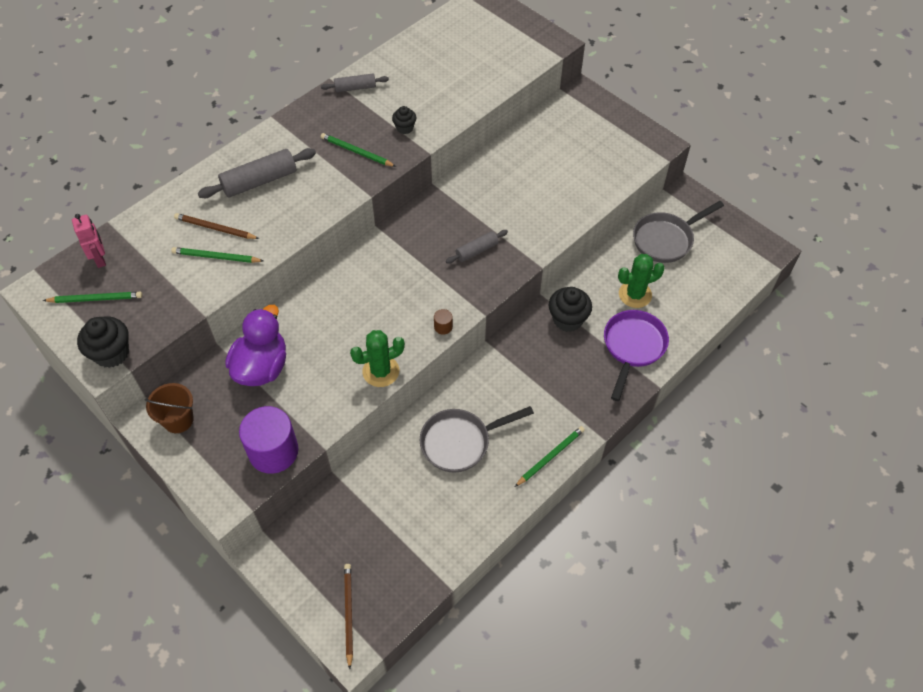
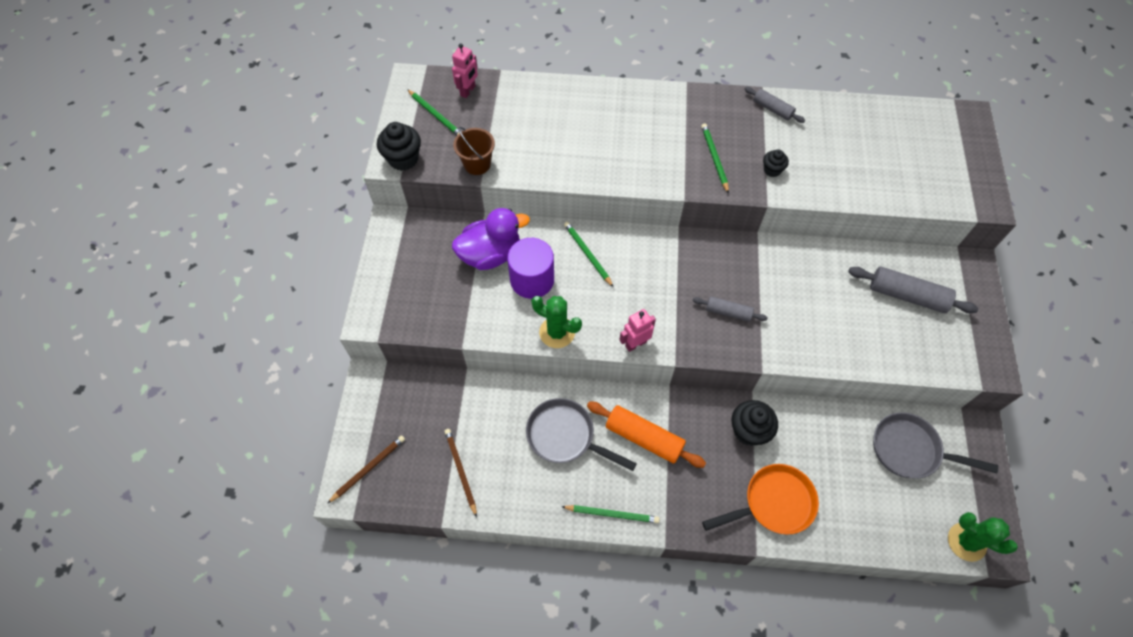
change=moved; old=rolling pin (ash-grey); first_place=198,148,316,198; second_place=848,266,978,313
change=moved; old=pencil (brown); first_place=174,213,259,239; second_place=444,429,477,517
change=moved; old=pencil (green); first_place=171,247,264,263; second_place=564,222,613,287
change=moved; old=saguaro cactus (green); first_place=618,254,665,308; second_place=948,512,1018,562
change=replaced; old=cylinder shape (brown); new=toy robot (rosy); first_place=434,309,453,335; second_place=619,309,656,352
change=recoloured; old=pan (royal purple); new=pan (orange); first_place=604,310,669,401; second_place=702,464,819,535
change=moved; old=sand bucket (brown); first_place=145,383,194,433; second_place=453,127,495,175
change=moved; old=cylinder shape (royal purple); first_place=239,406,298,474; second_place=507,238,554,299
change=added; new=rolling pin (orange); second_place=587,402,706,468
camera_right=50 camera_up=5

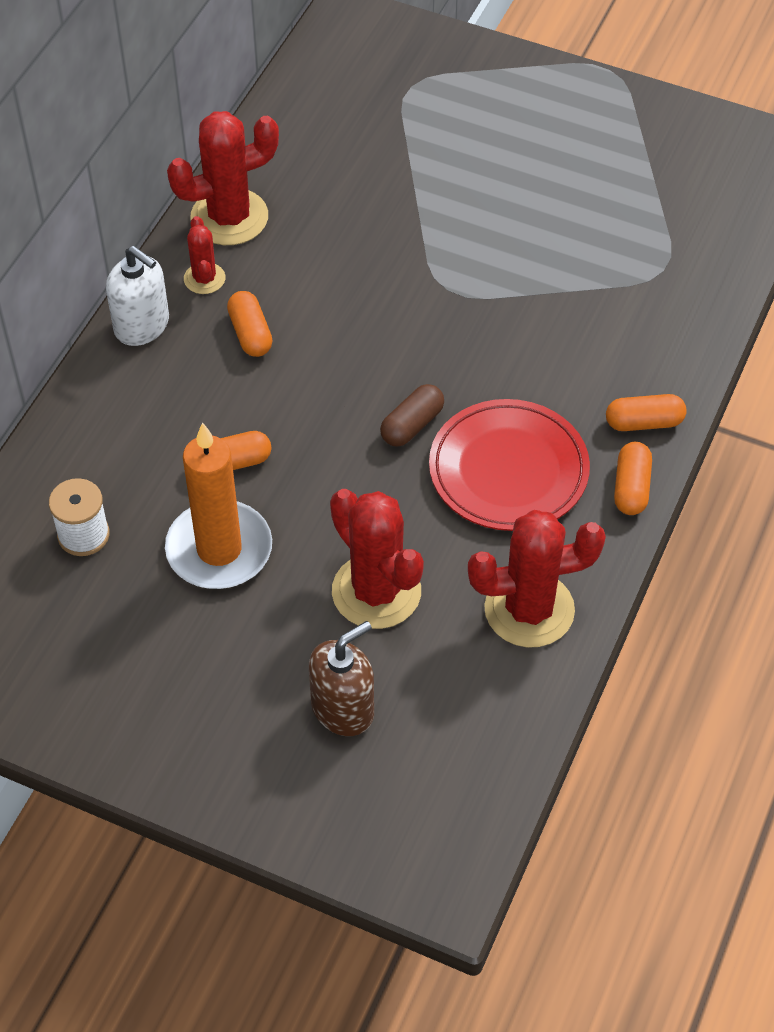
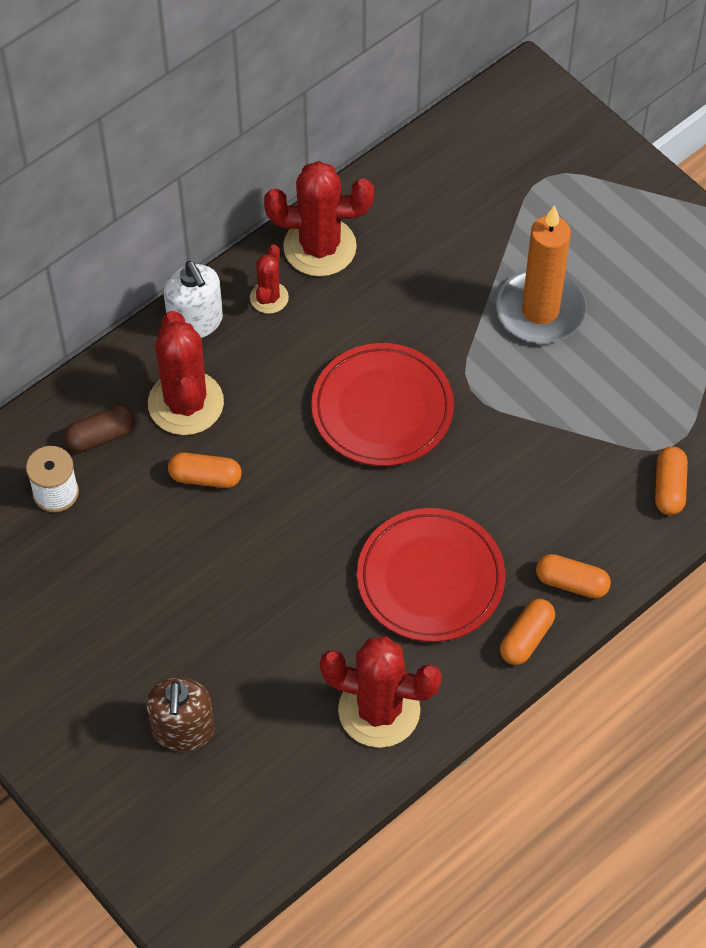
change=moved; old=capsule (orange); first_place=227,291,273,357; second_place=655,447,688,515
change=moved; old=capsule (brown); first_place=380,384,444,447; second_place=64,406,135,452
change=moved; old=wax candle (orange); first_place=165,422,272,589; second_place=496,206,586,343
change=moved; old=saguaro cactus (red); first_place=330,489,424,629; second_place=148,311,224,435
change=turned; old=soap pump (brown); first_place=309,621,374,736; second_place=146,678,215,751; degrees=105
change=added; new=flat dish (red); second_place=311,343,454,466
camera_right=25 camera_up=5

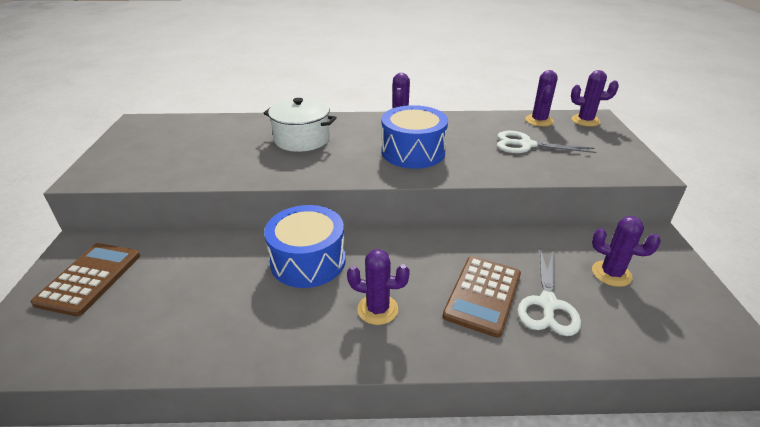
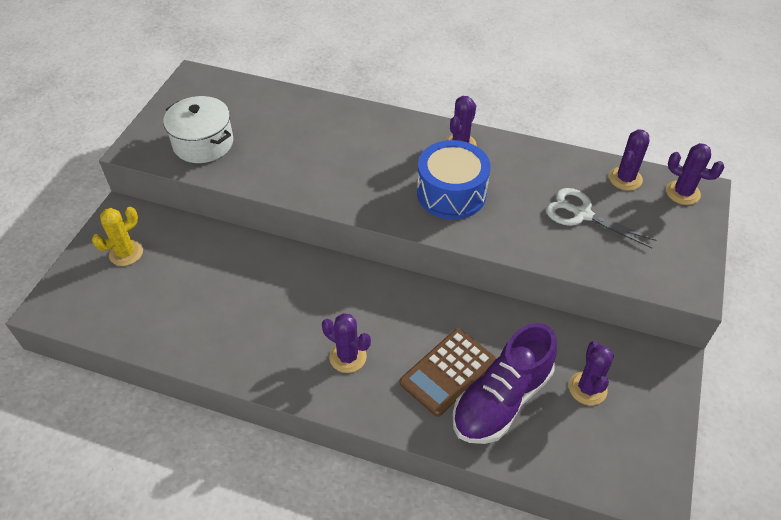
change=moved; old=pot (white); first_place=264,98,337,152; second_place=163,96,233,163
change=removed; old=toy drum (blue); first_place=264,205,346,288
change=turned; old=saguaro cactus (royal purple); first_place=592,216,661,287; second_place=569,341,614,405; degrees=45
change=replaced; old=calculator (brown); new=saguaro cactus (bright yellow); first_place=31,243,140,316; second_place=92,207,143,266
change=replaced; old=scissors (white); new=lace-up shoe (royal purple); first_place=518,248,581,336; second_place=453,323,557,444
camera_right=20 camera_up=15

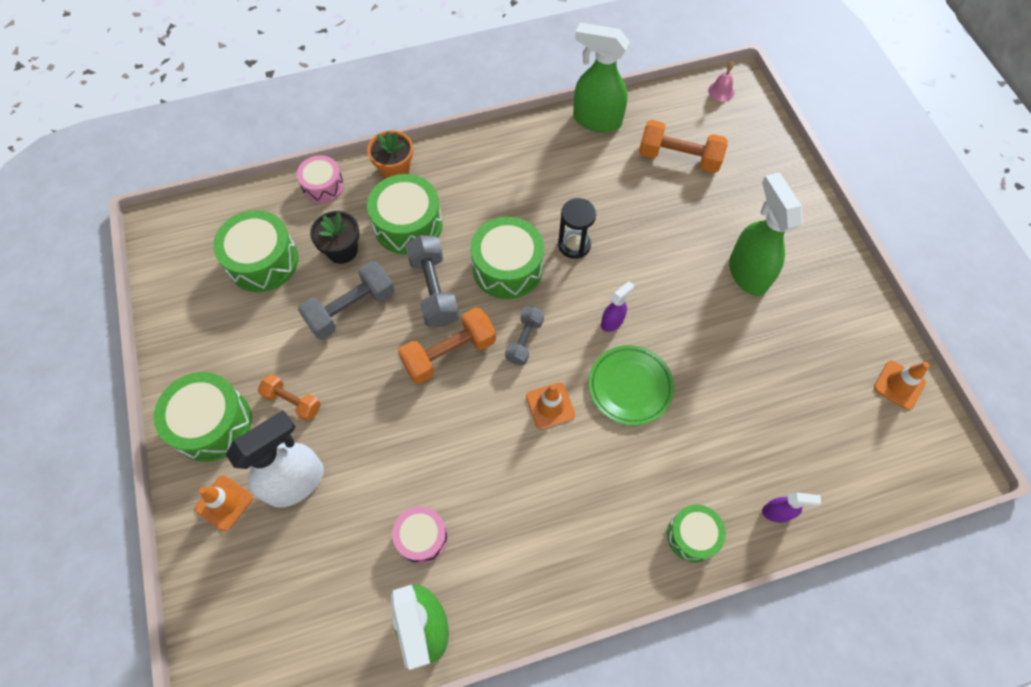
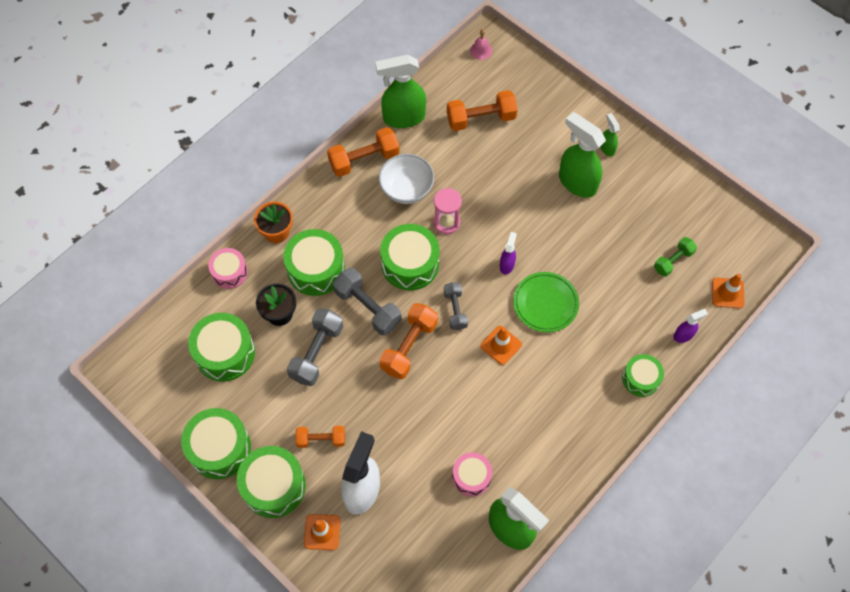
change=recoloured; old=hourglass (black); new=hourglass (rosy); first_place=558,198,596,259; second_place=433,188,462,234
change=moved; old=traffic cone (orange); first_place=874,360,930,410; second_place=712,274,744,309
change=added; new=spray cleaner (green); second_place=600,113,620,156
change=added; new=hand weight (orange); second_place=327,127,400,177
change=added; new=bowl (white); second_place=379,154,434,204
change=added; new=hand weight (green); second_place=654,237,697,277
change=added; new=toy drum (green); second_place=181,408,251,479
camera_right=-30 camera_up=0

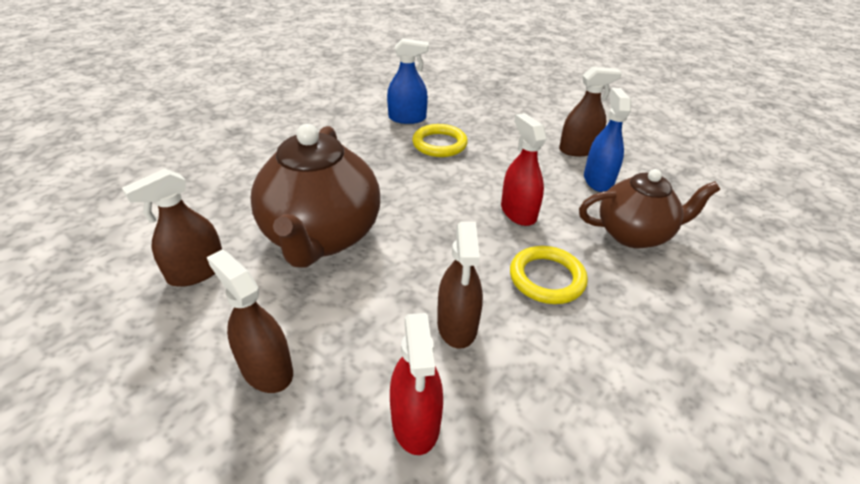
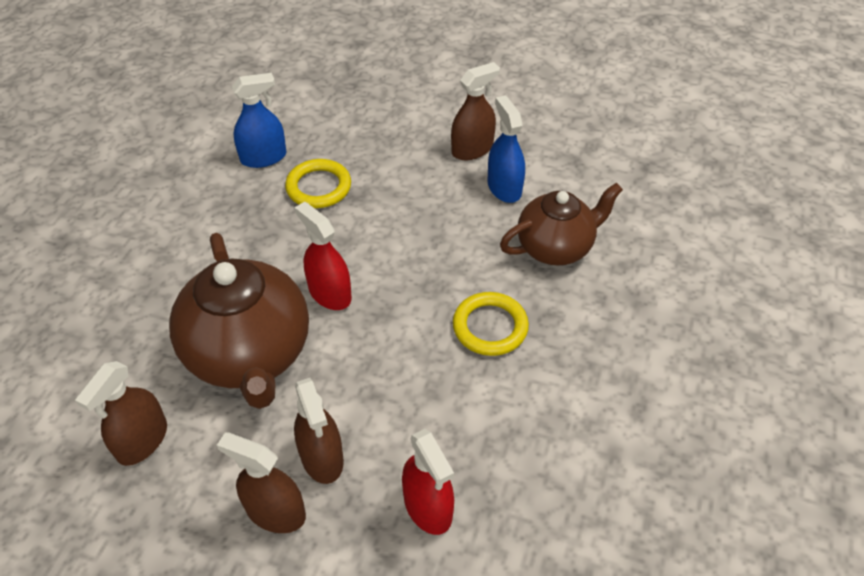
change=moved; old=spray cleaner (red); first_place=501,113,547,226; second_place=294,202,352,310
change=moved; old=spray cleaner (brown); first_place=437,221,483,349; second_place=294,378,344,484
camera_right=-20 camera_up=10

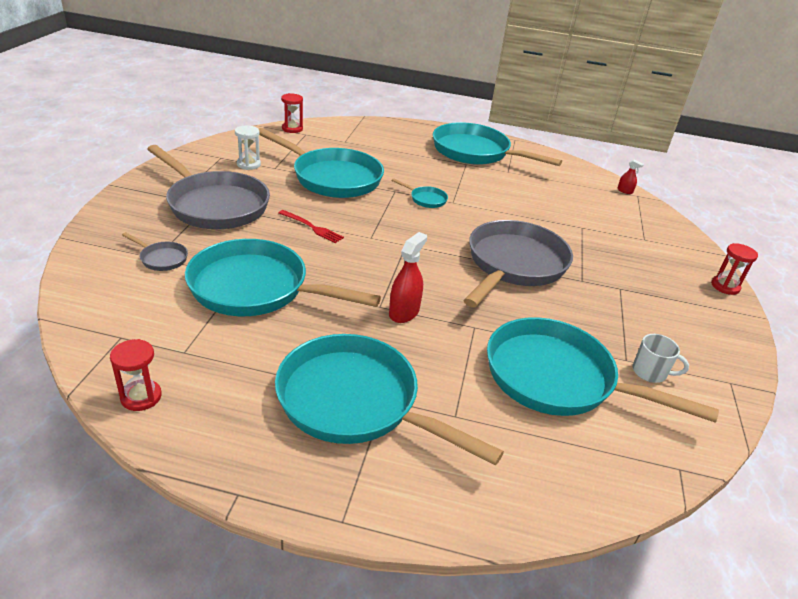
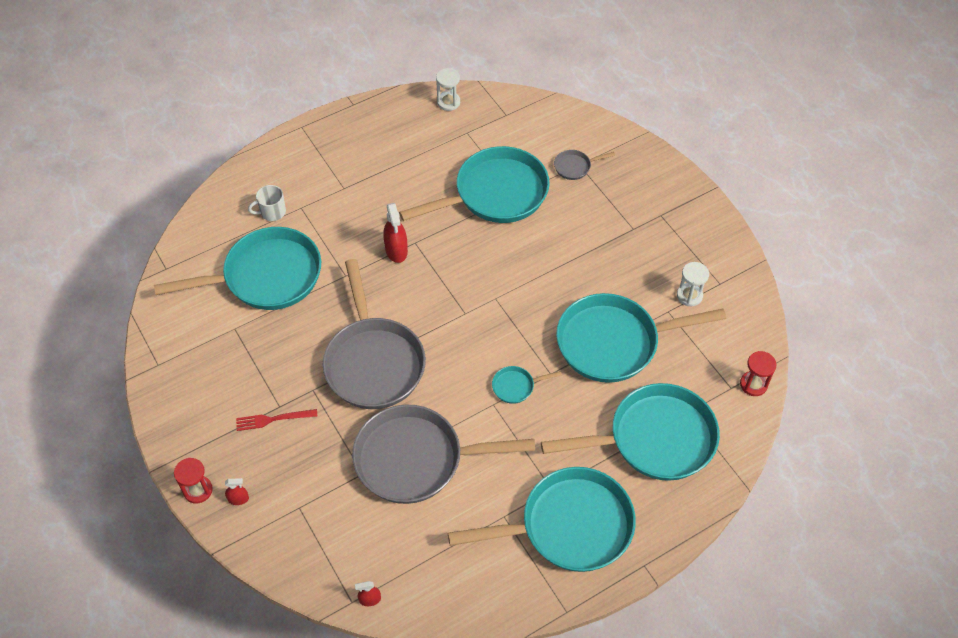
change=moved; old=pan (ash-grey); first_place=147,145,270,229; second_place=352,405,535,504
change=moved; old=dinner fork (red); first_place=278,210,344,243; second_place=236,409,318,431
change=moved; old=pan (aqua); first_place=275,334,504,466; second_place=541,383,720,481
change=moved; old=mug (white); first_place=633,334,689,383; second_place=248,185,286,221
change=recoloured; old=hourglass (red); new=hourglass (white); first_place=110,339,162,411; second_place=436,68,460,111
change=added; new=spray cleaner (red); second_place=225,478,249,505
camera_right=140 camera_up=20

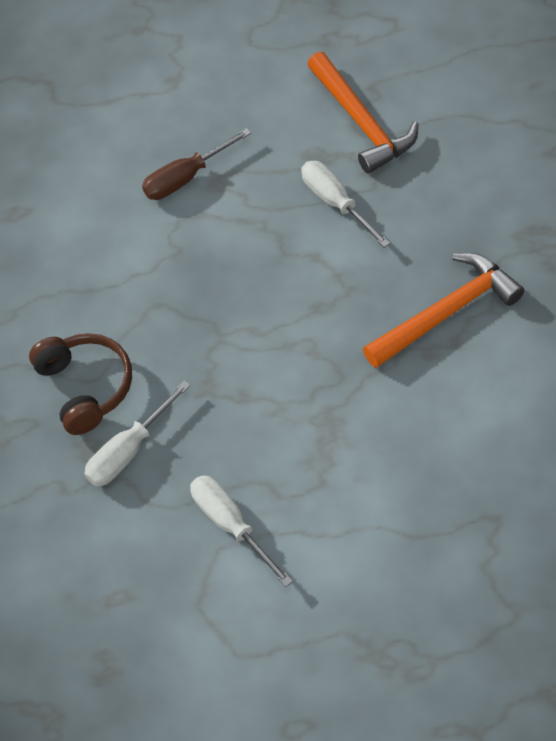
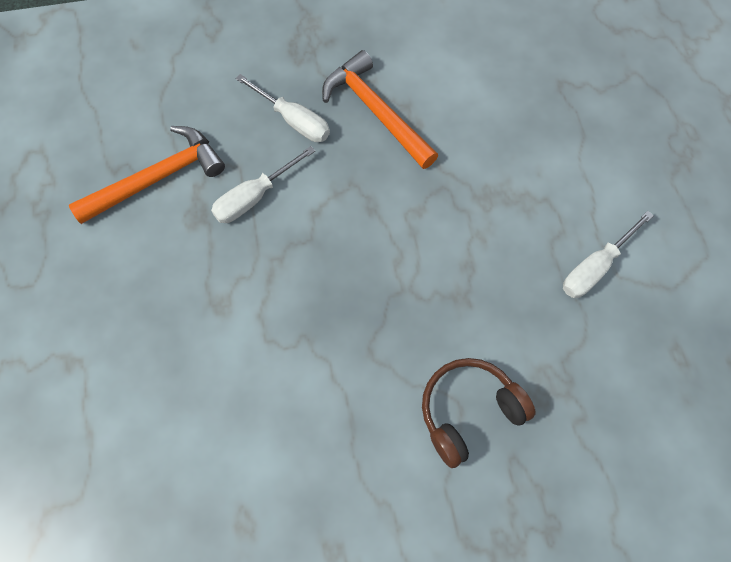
change=removed; old=hand screwdriver (brown); first_place=142,128,251,200
change=moved; old=hand screwdriver (white); first_place=84,380,191,486; second_place=235,74,330,142
camera_right=-100 camera_up=10

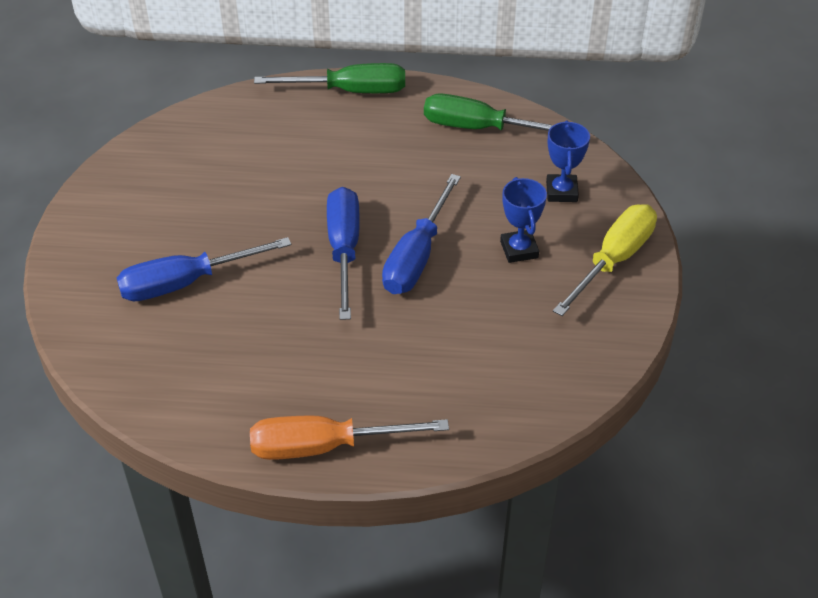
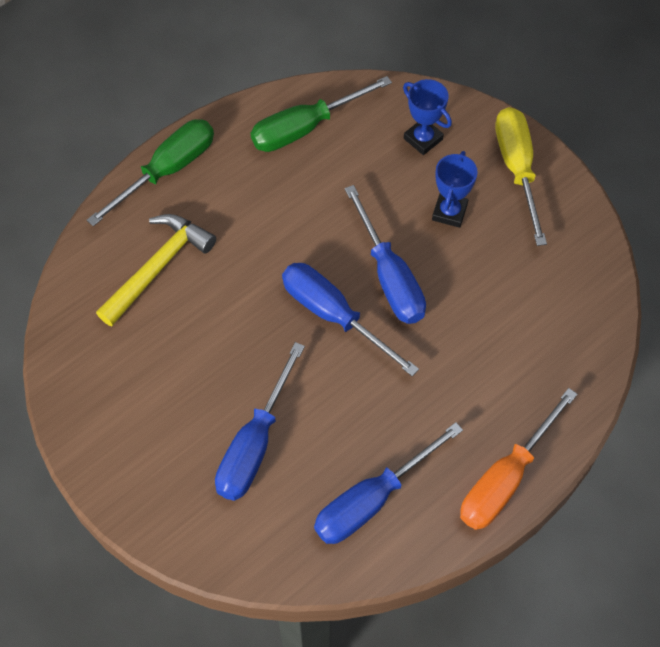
change=turned; old=trophy (blue); first_place=500,177,547,263; second_place=432,151,478,228; degrees=75
change=added; new=carpenter's hammer (bright yellow); second_place=96,214,216,326
change=added; new=hand screwdriver (blue); second_place=314,422,463,544
camera_right=-45 camera_up=15

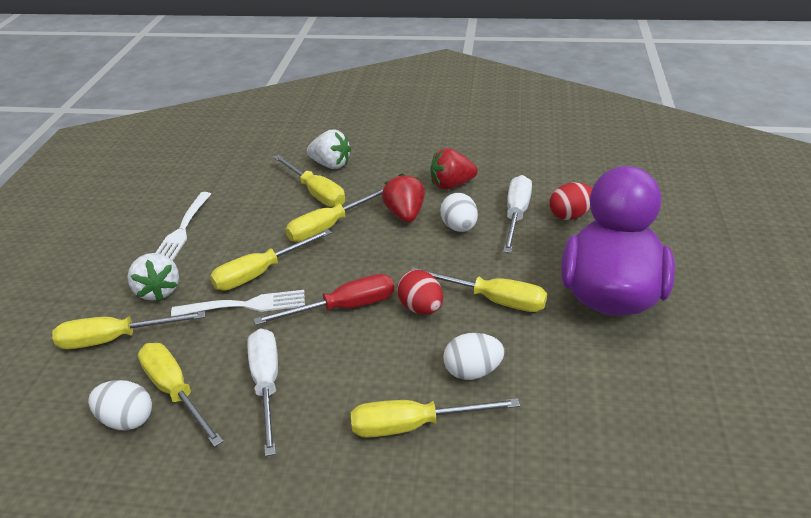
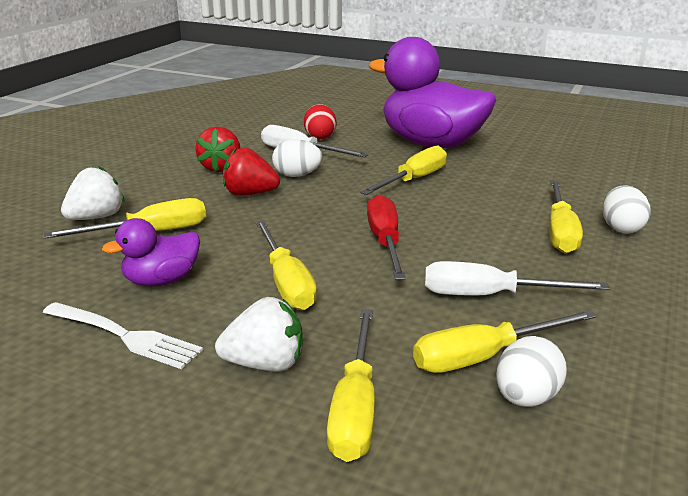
change=removed; old=hand screwdriver (bright yellow); first_place=286,188,383,242
change=removed; old=egg (red); first_place=397,270,443,315
change=removed; old=dinner fork (white); first_place=171,290,305,317
change=moved; old=egg (white); first_place=443,333,505,380; second_place=603,185,651,234
change=added; new=rubber duck (royal purple); second_place=102,218,200,287
camera_right=-75 camera_up=-10

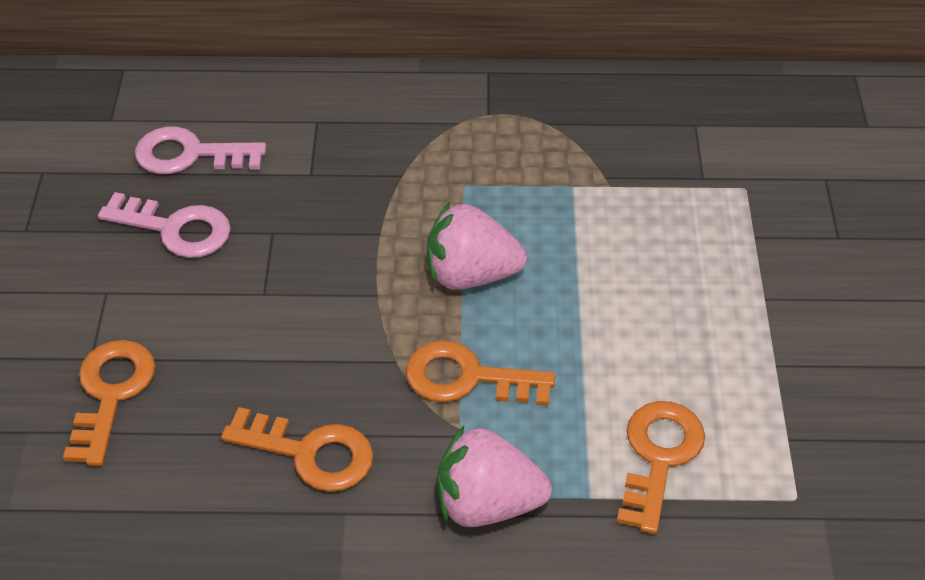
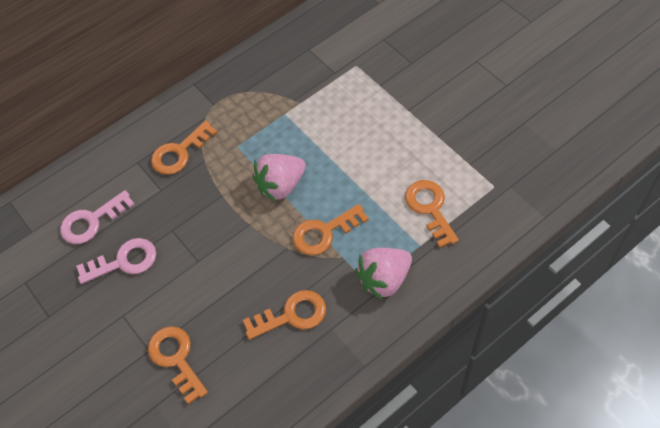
change=added; new=key (orange); second_place=151,121,218,175
camera_right=-35 camera_up=10

